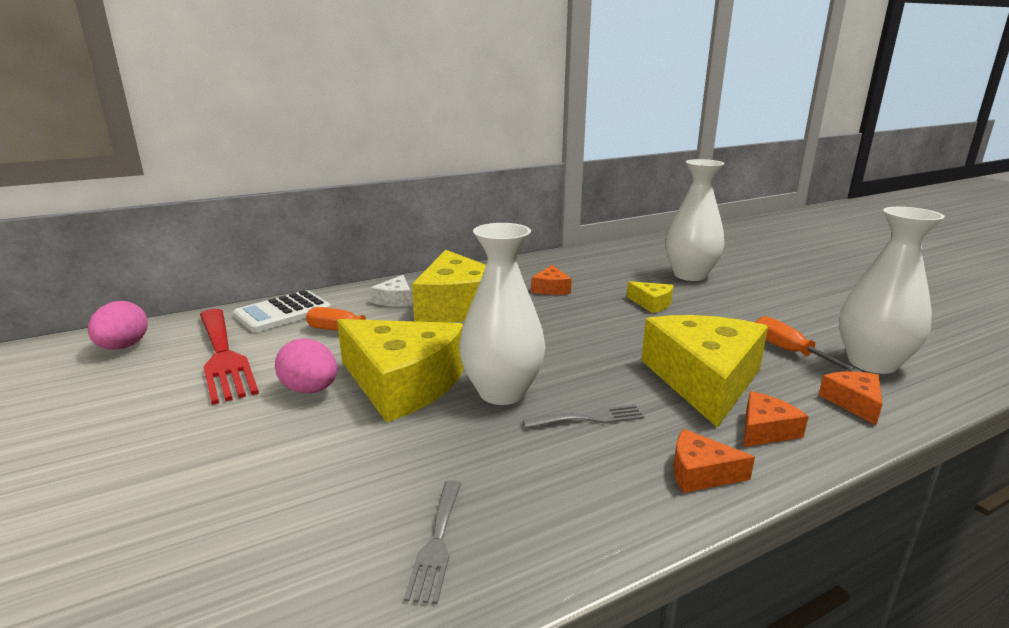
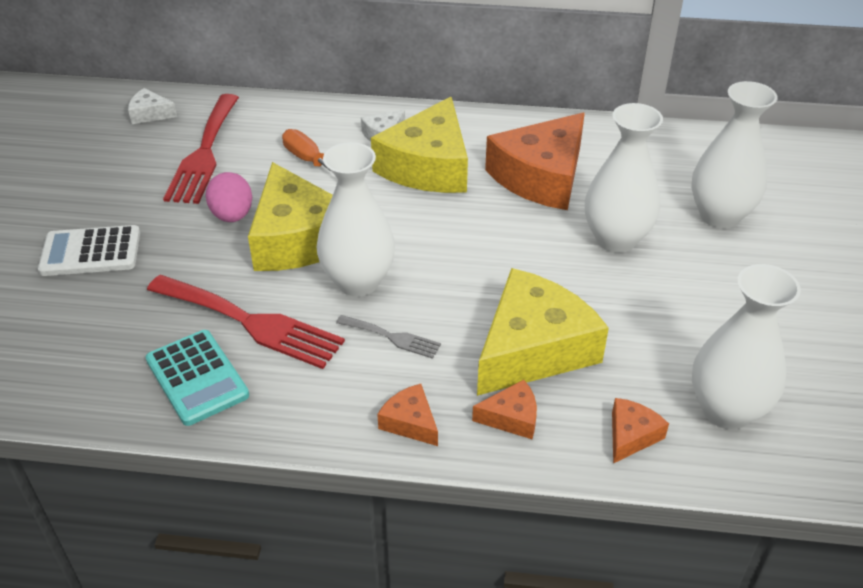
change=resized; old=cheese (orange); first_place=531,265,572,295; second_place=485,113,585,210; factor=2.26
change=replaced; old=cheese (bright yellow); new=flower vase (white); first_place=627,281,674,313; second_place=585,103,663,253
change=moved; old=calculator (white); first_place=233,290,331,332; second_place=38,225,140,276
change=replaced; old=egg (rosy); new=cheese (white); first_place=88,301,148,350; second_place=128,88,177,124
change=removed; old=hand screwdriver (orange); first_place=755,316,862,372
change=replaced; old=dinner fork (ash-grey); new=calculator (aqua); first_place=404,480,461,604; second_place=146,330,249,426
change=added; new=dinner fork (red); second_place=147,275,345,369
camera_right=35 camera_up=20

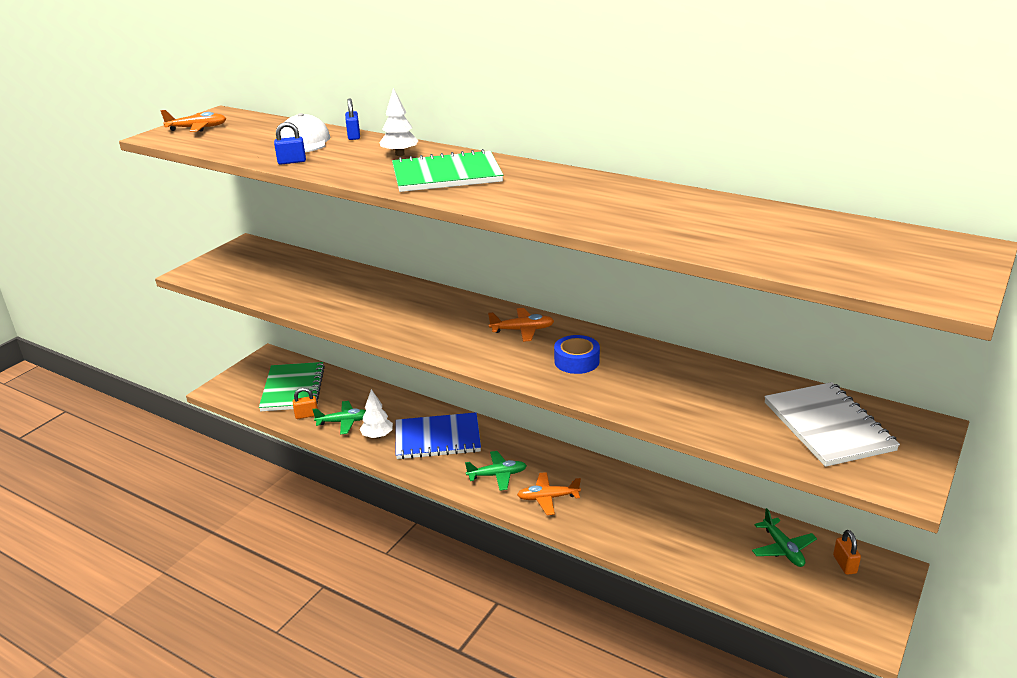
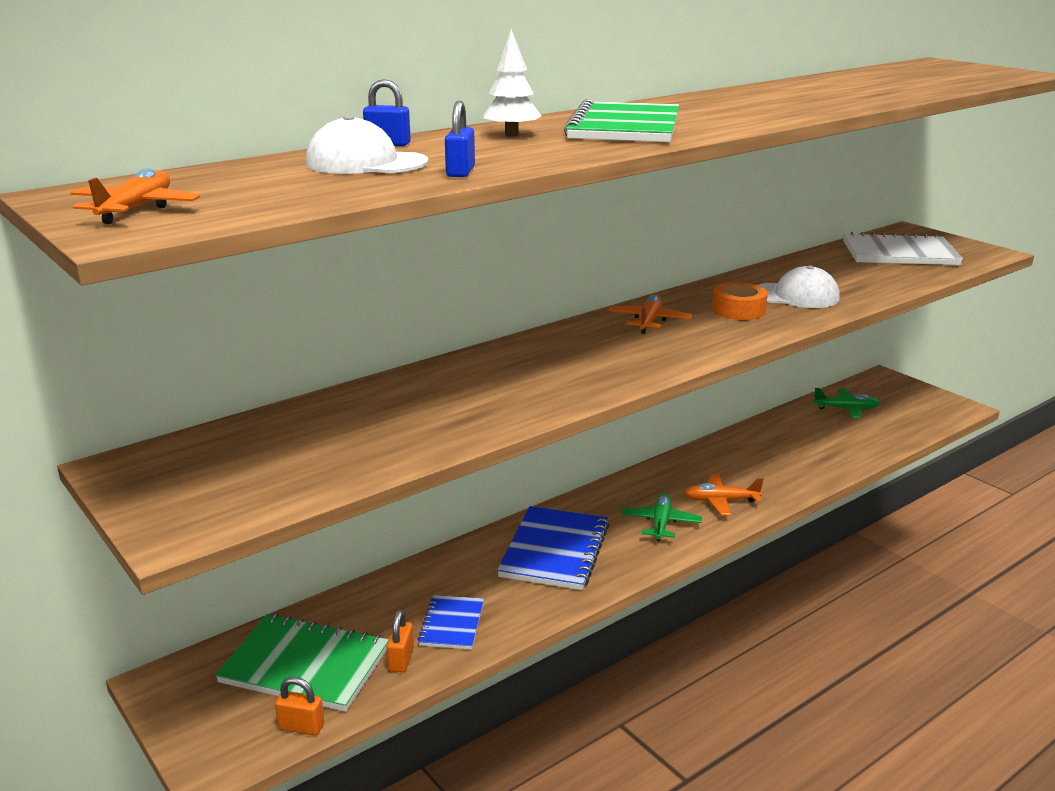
change=recoloured; old=sticky tape (blue); new=sticky tape (orange); first_place=554,335,600,374; second_place=713,282,768,320
change=removed; old=tree (white); first_place=359,389,393,439
change=replaced; old=aeroplane (green); new=exercise book (blue); first_place=312,401,366,434; second_place=418,595,484,650
change=turned; old=aeroplane (orange); first_place=517,472,581,515; second_place=684,474,764,515; degrees=75
change=moved; old=padlock (orange); first_place=833,530,861,575; second_place=275,677,324,736
change=added; new=baseball cap (white); second_place=758,265,840,308
camera_right=-70 camera_up=-5

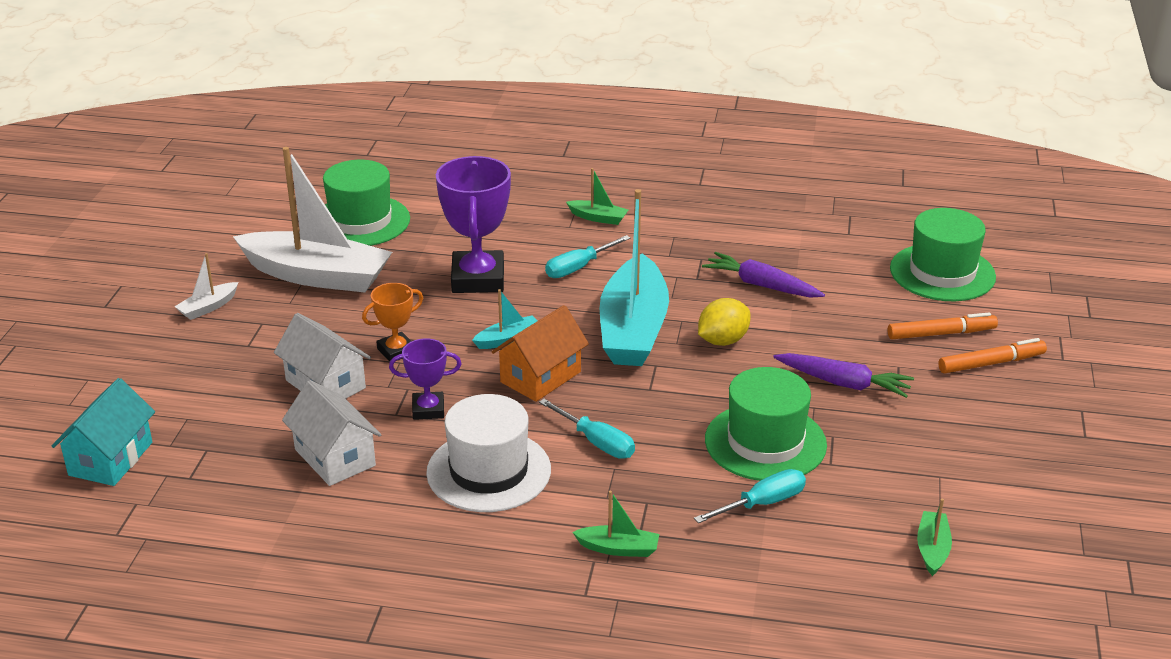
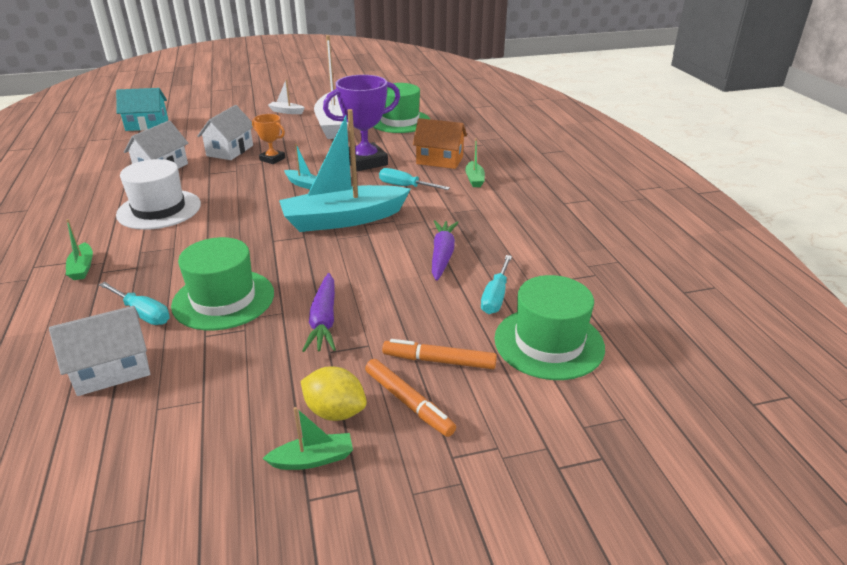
change=moved; old=lemon (bright yellow); first_place=698,298,751,346; second_place=301,366,367,421
change=moved; old=toy house (orange); first_place=492,305,589,402; second_place=413,118,467,169
change=turned; old=felt pen (orange); first_place=887,312,998,339; second_place=382,339,497,369; degrees=135
change=removed; old=trophy (royal purple); first_place=389,338,462,420
change=moved; old=hand screwdriver (aqua); first_place=539,399,635,459; second_place=481,255,512,314
change=moved; old=toy boat (green); first_place=917,498,952,576; second_place=262,407,353,470
change=added; new=toy house (white); second_place=49,306,150,396
camera_right=65 camera_up=0

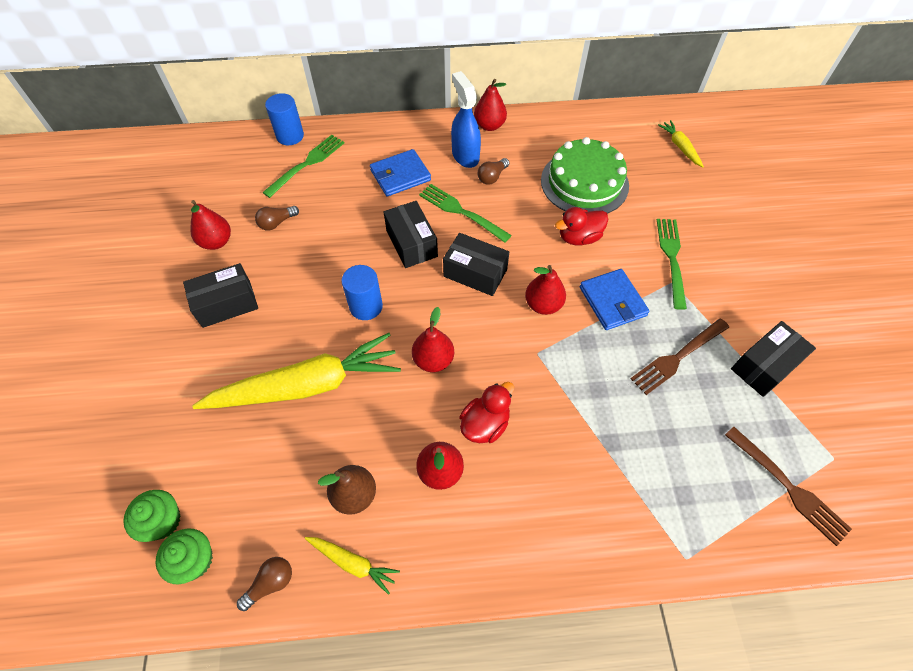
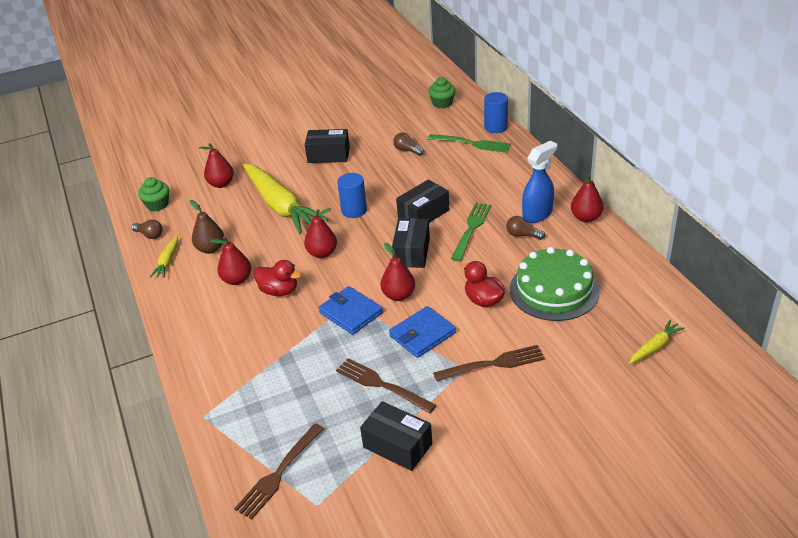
change=moved; old=wallet (blue); first_place=370,149,431,197; second_place=319,286,383,335
change=moved; old=pear fruit (red); first_place=190,200,231,250; second_place=199,143,234,188
change=recoloured; old=dinner fork (green); new=dinner fork (brown); first_place=657,219,687,310; second_place=433,345,545,381
change=turned; old=box (black); first_place=183,263,258,328; second_place=305,129,350,163; degrees=-45
change=moved; old=fairy cake (green); first_place=123,490,180,542; second_place=428,77,456,108
camera_right=75 camera_up=-20

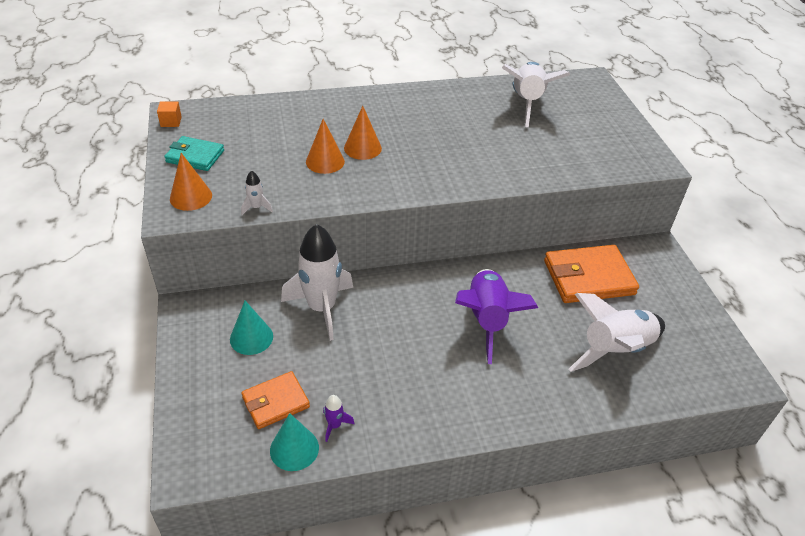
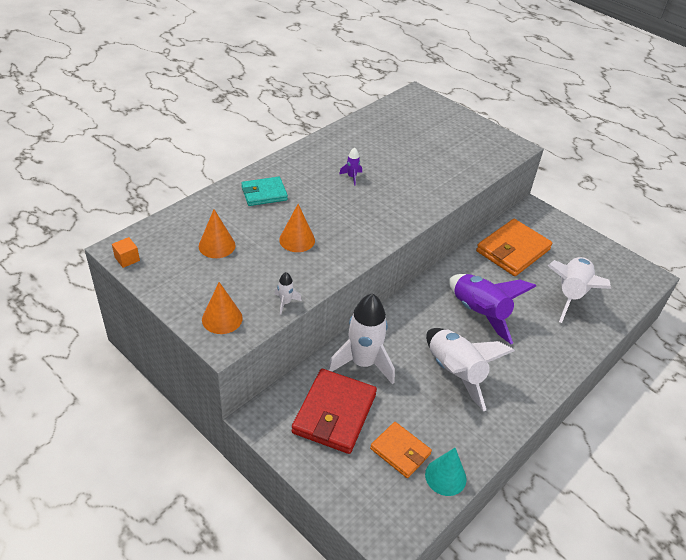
change=moved; old=rocket (white); first_place=502,62,570,127; second_place=426,328,515,411
change=moved; old=solid cone (orange); first_place=344,106,382,160; second_place=199,209,235,258
change=moved; old=wallet (aqua); first_place=164,136,224,171; second_place=241,177,288,206
change=replaced; old=solid cone (aqua); new=wallet (red); first_place=230,301,273,355; second_place=292,369,377,454
change=turned; old=wallet (orange); first_place=241,371,310,429; second_place=370,422,432,478; degrees=-75
change=moved; old=rocket (royal purple); first_place=323,395,355,442; second_place=339,147,362,186
camera_right=-35 camera_up=0

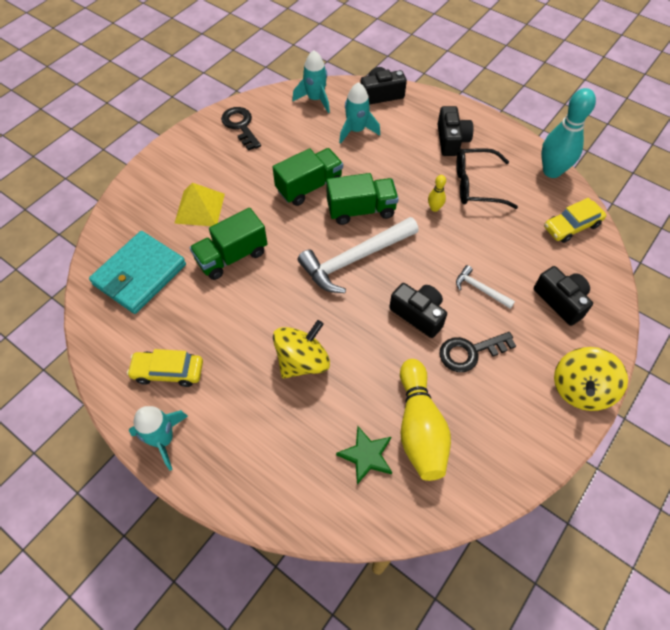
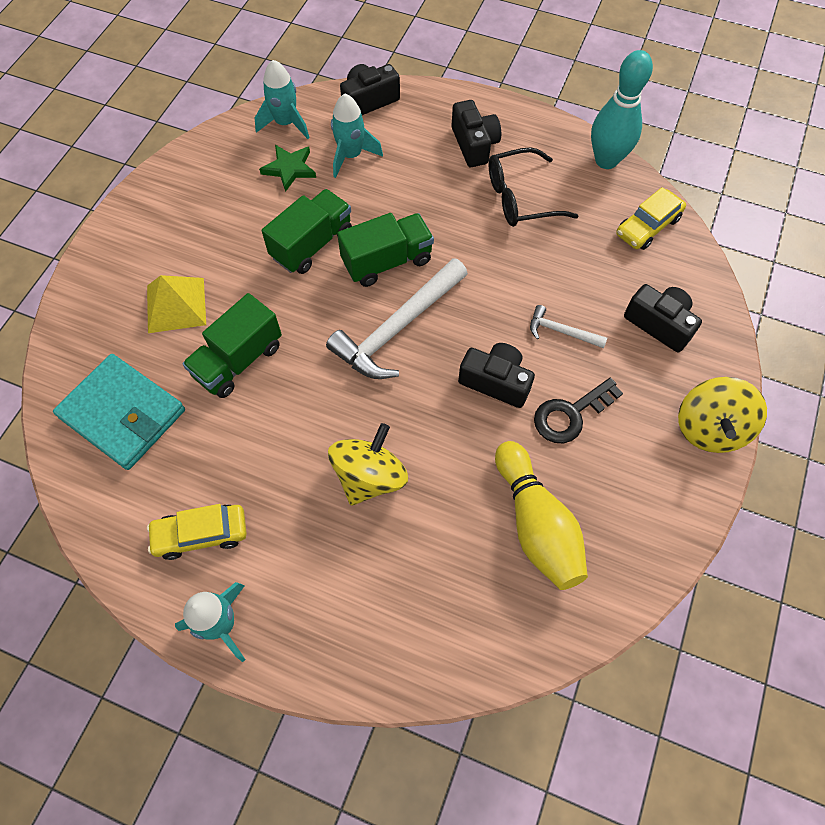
change=removed; old=key (black); first_place=221,107,261,151
change=removed; old=tenpin (bright yellow); first_place=428,175,446,212
change=turned; old=wallet (aqua); first_place=89,231,186,314; second_place=53,354,185,470; degrees=-75
change=moved; old=star (green); first_place=336,426,392,484; second_place=259,145,316,192
camera_right=-15 camera_up=5

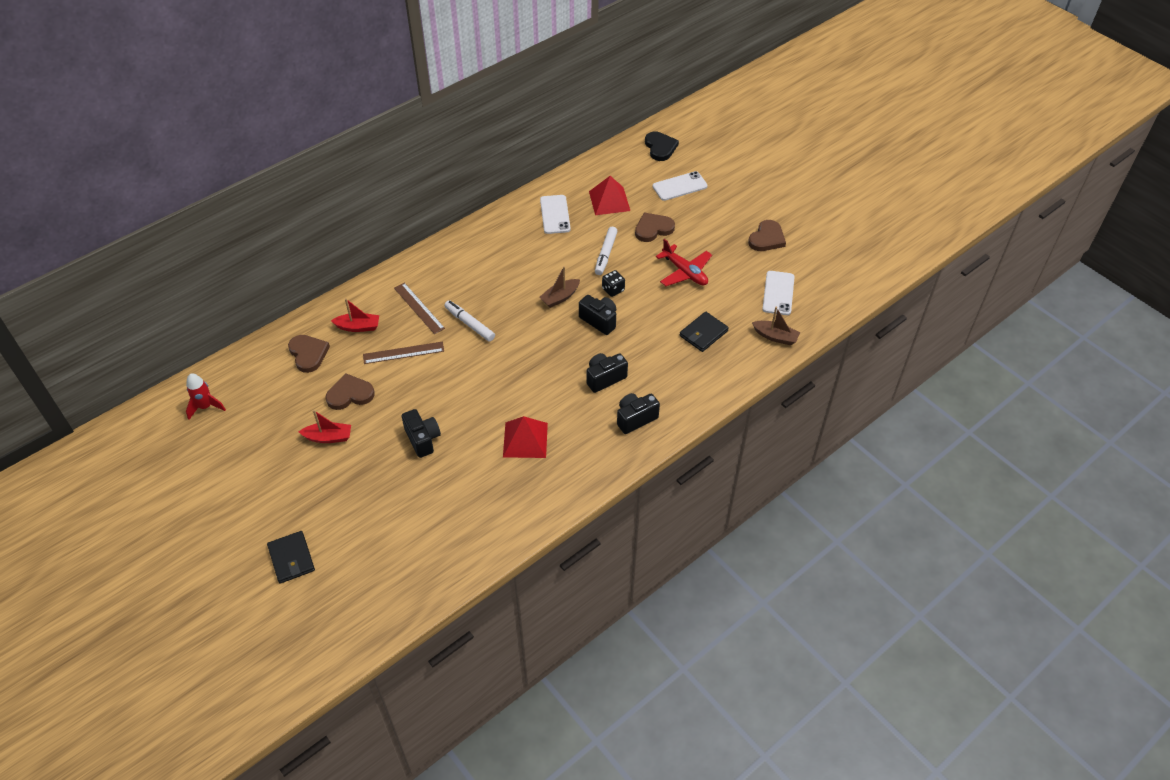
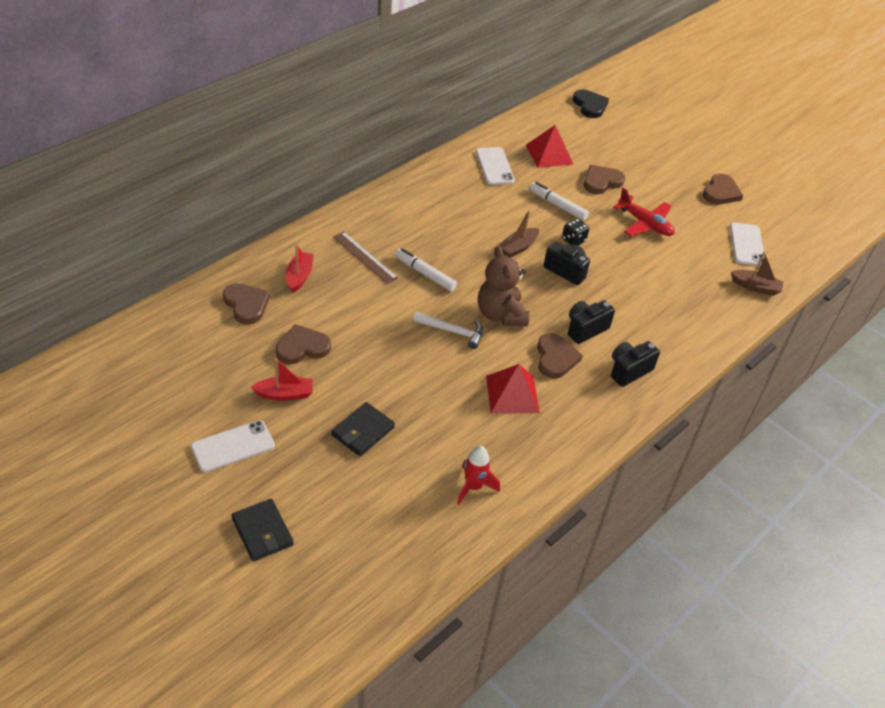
change=moved; old=phone (white); first_place=653,171,708,201; second_place=191,420,275,472
change=turned; old=felt pen (white); first_place=595,227,618,275; second_place=529,182,589,221; degrees=120
change=turned; old=toy boat (red); first_place=331,298,379,332; second_place=286,244,314,293; degrees=-75
change=moved; old=wallet (black); first_place=680,311,729,352; second_place=331,402,395,456
change=removed; old=ruler (brown); first_place=363,341,444,364
change=moved; old=rocket (red); first_place=186,373,226,420; second_place=457,446,500,505
change=removed; old=photo camera (black); first_place=402,409,441,458
change=added; new=teddy bear (brown); second_place=478,246,529,326
change=added; new=carpenter's hammer (white); second_place=413,312,483,349
change=added; new=heart (brown); second_place=537,333,583,379
camera_right=-10 camera_up=-5

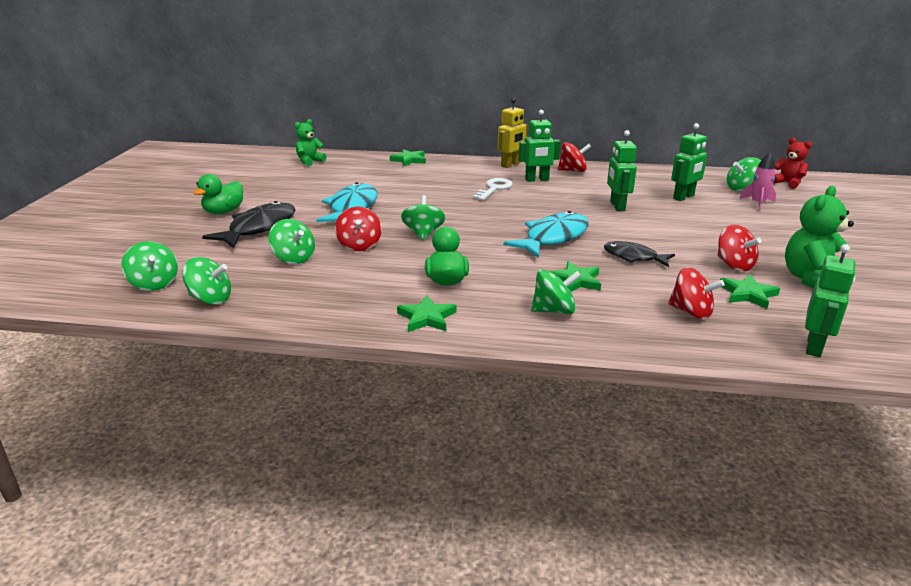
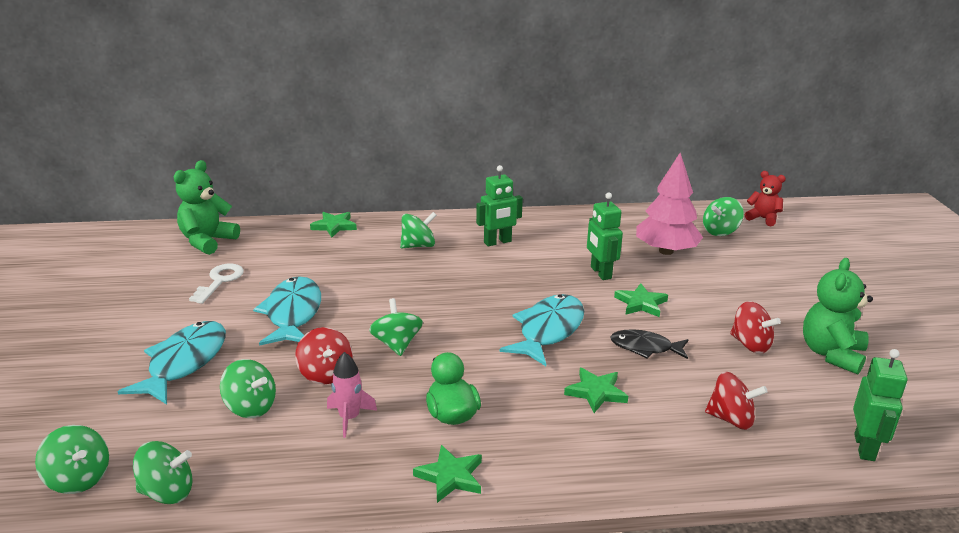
change=removed; old=toy robot (bright yellow); first_place=498,98,527,168
change=resized; old=teddy bear (green); first_place=295,119,327,166; second_place=174,160,240,255; factor=1.55
change=replaced; old=toy robot (green); new=tree (rosy); first_place=671,123,708,201; second_place=636,153,703,255
change=removed; old=whirligig (red); first_place=558,142,591,172
change=moved; old=rocket (rosy); first_place=739,152,776,211; second_place=327,352,377,438
change=removed; old=rubber duck (green); first_place=193,174,243,214
change=moved; old=key (white); first_place=473,178,513,200; second_place=189,264,244,304
change=recoloured; old=fish (black); new=fish (aqua); first_place=202,201,295,248; second_place=117,321,226,404
change=moved; old=whirligig (green); first_place=531,269,581,314; second_place=400,212,437,248
change=moved; old=star (green); first_place=720,274,780,309; second_place=614,283,668,317
camera_right=-15 camera_up=0

